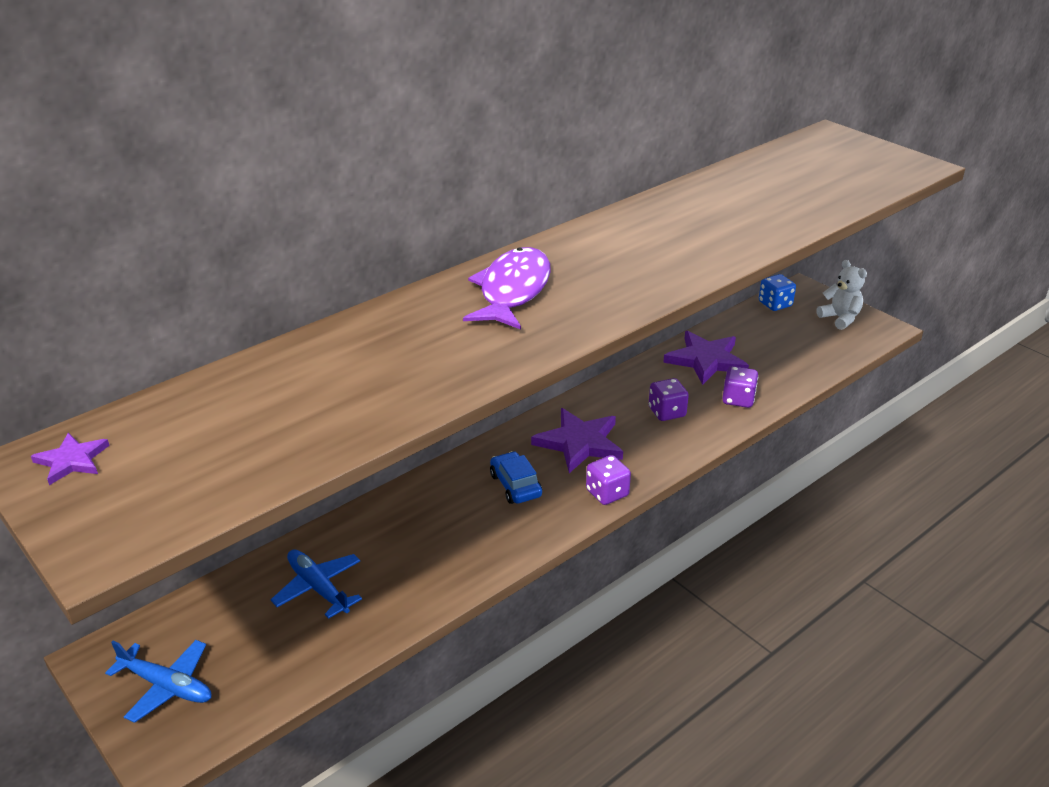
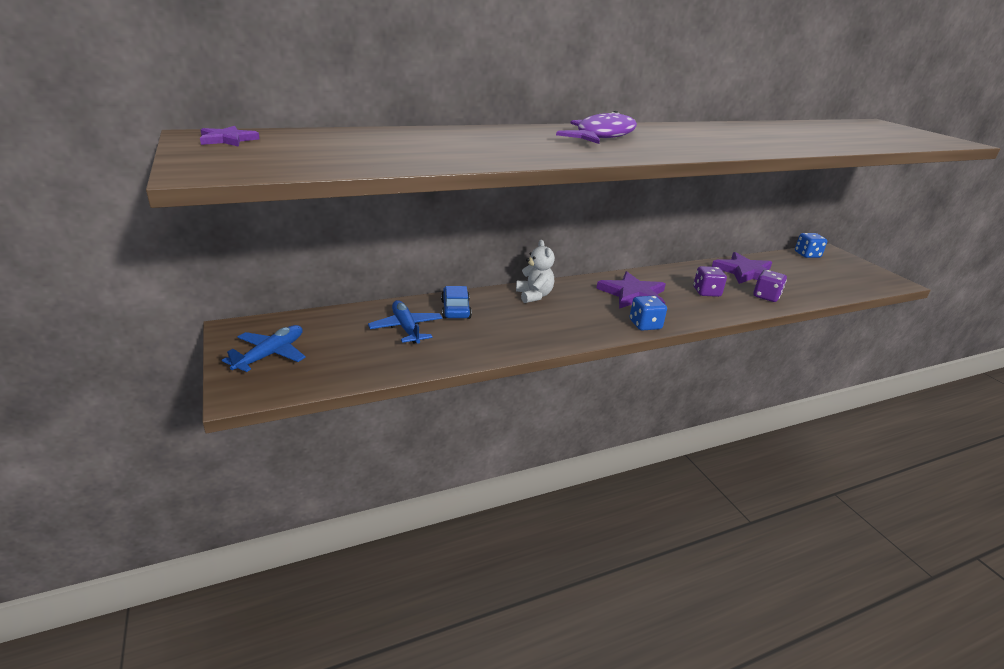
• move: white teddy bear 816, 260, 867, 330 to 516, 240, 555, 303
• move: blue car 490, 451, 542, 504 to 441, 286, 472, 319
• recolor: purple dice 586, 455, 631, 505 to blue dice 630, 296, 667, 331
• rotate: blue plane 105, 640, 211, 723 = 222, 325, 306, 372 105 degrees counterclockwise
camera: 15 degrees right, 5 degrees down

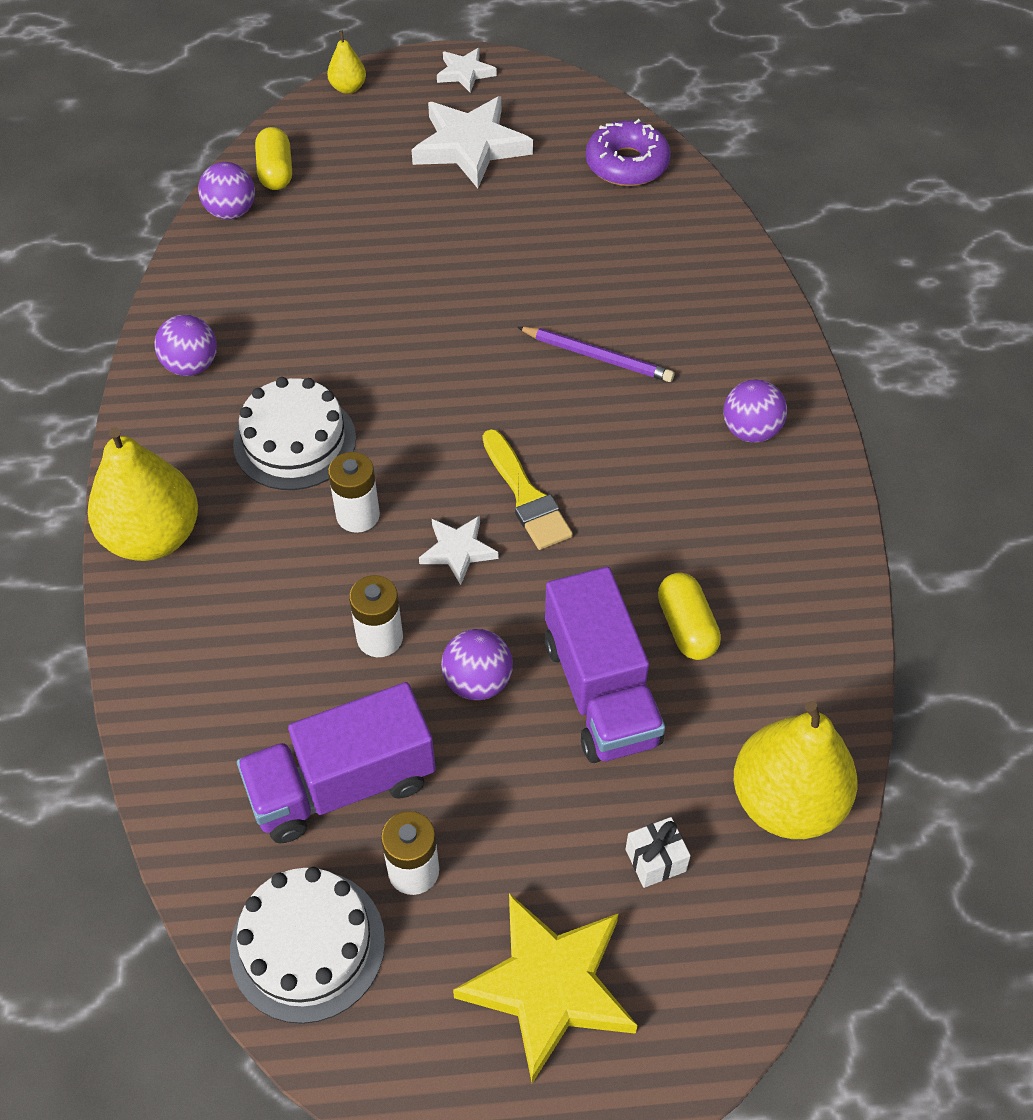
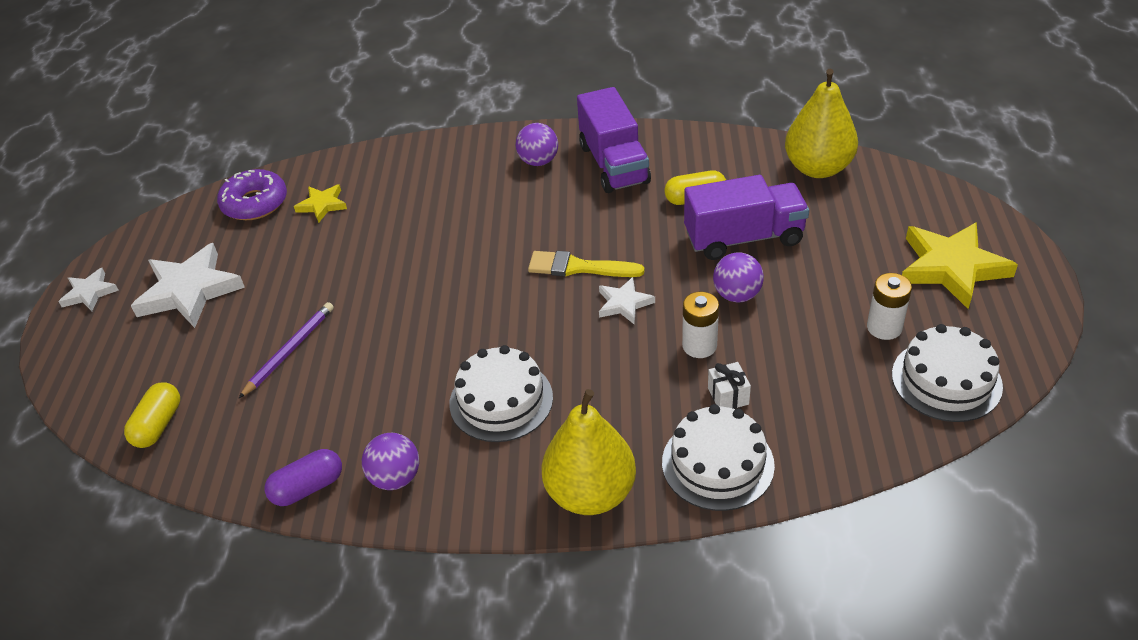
• delete: yellow pear 327, 31, 366, 94
• rotate: yellow capsule 255, 127, 292, 190 = 124, 382, 180, 448 75 degrees counterclockwise
• delete: purple ball 198, 162, 255, 220
• move: purple pencil 517, 327, 675, 382 to 238, 302, 334, 399
• rotate: yellow brush 483, 429, 573, 550 = 528, 251, 644, 277 150 degrees counterclockwise
• delete: white battery 328, 452, 380, 533
• move: purple truck 237, 682, 436, 843 to 577, 87, 651, 193
• move: white gift 626, 817, 691, 888 to 708, 362, 751, 409
• insert: yellow star 294, 184, 347, 223
• insert: white cake 662, 404, 775, 511
• insert: purple capsule 265, 449, 342, 506
camera: 80 degrees left, 10 degrees down

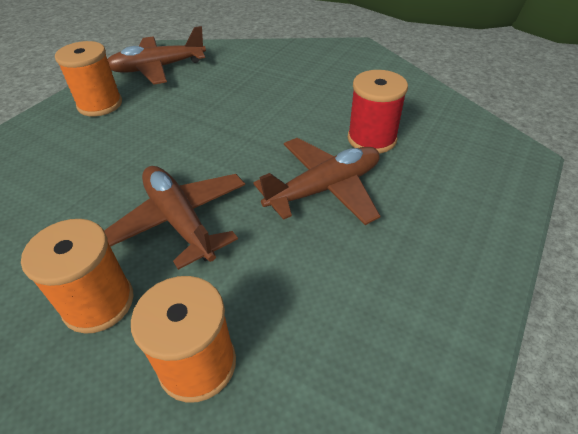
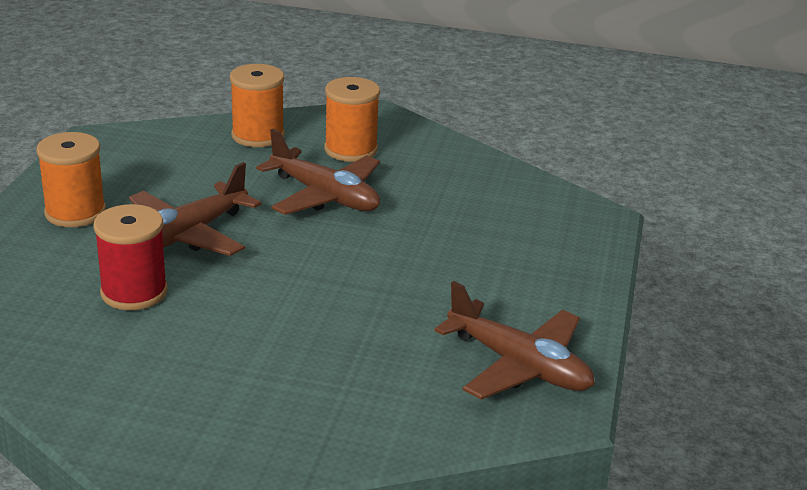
• rotate: brown plane 108, 26, 206, 85 = 434, 281, 595, 400 75 degrees clockwise
• move: orange spool 55, 41, 122, 116 to 37, 132, 106, 227
camera: 160 degrees right, 15 degrees down

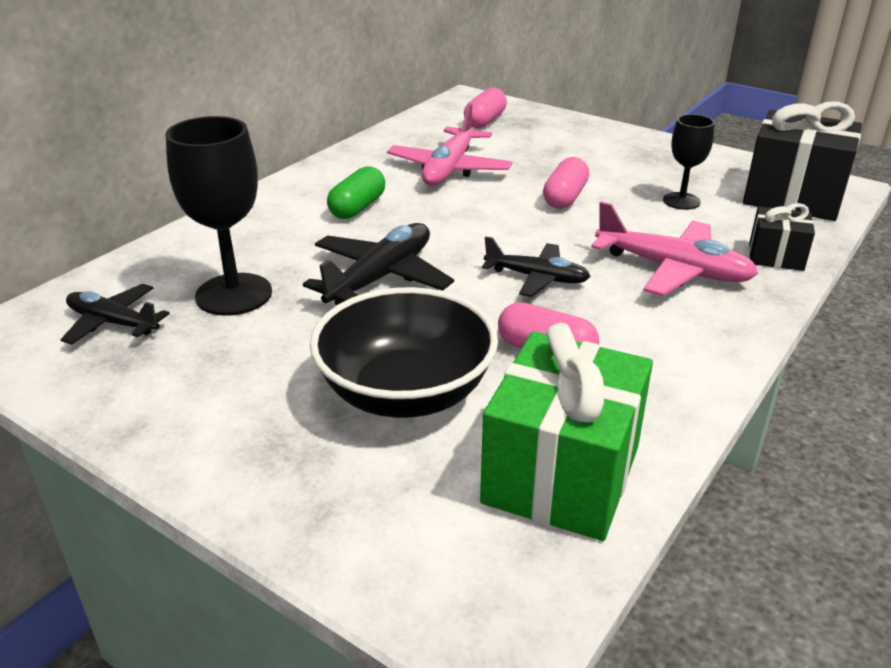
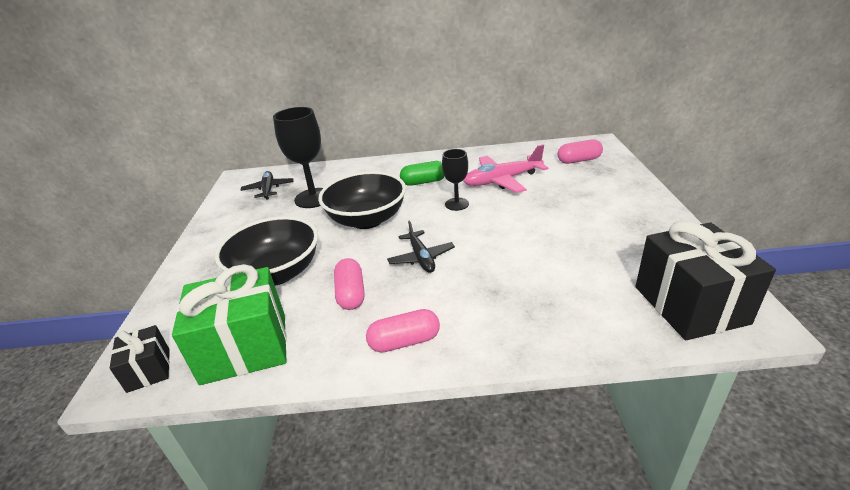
• move: black goblet 663, 114, 715, 210 to 442, 149, 469, 211
• move: pink capsule 543, 157, 589, 209 to 366, 309, 440, 353
• delete: pink plane 591, 201, 758, 296
• move: black gift 749, 203, 815, 271 to 110, 325, 170, 393
• replace: black plane 303, 223, 454, 305 to black bowl 318, 171, 406, 229
camera: 55 degrees right, 0 degrees up

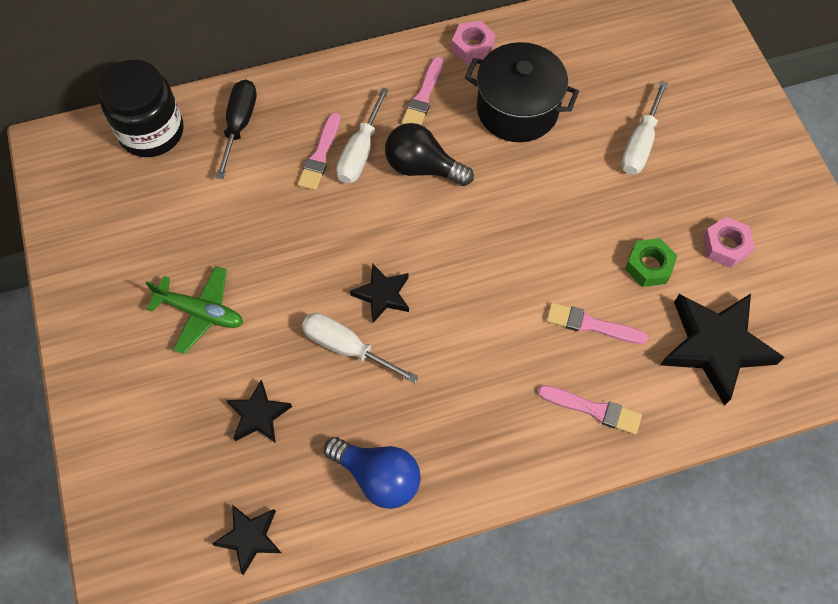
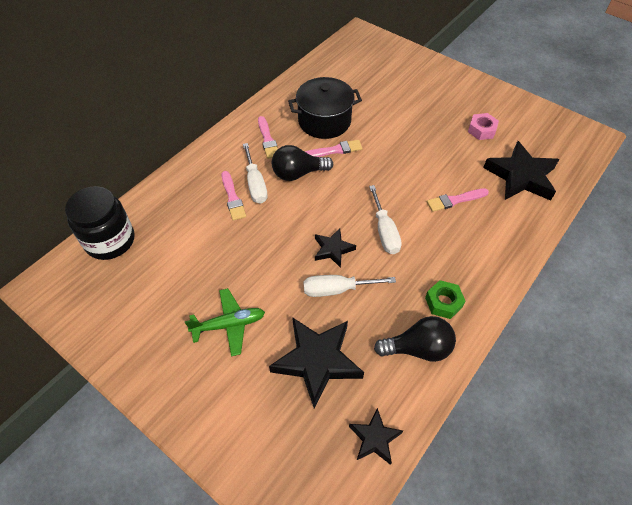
• delete: pink nut 451, 21, 496, 64
• delete: black screwdriver 216, 79, 257, 179
• move: white screwdriver 621, 81, 668, 174 to 369, 185, 402, 254
• move: green nut 625, 238, 678, 287 to 425, 280, 466, 319
• resize: black star 226, 380, 292, 443 = 269, 317, 364, 408 x1.85
• move: pink brush 538, 385, 642, 435 to 305, 140, 362, 157
• recolor: blue light bulb 324, 437, 421, 509 to black light bulb 374, 316, 456, 362
camera: 35 degrees left, 10 degrees down

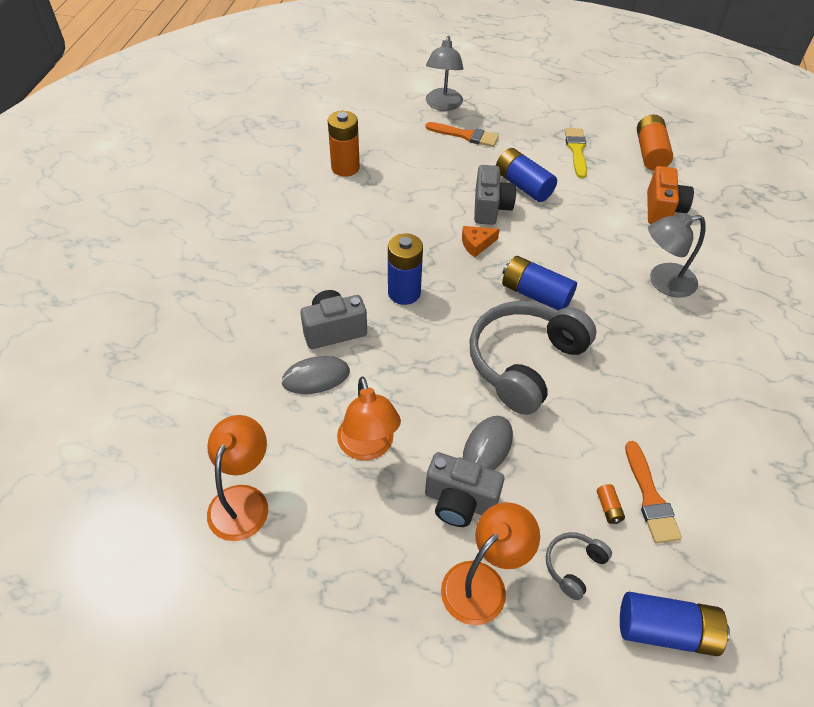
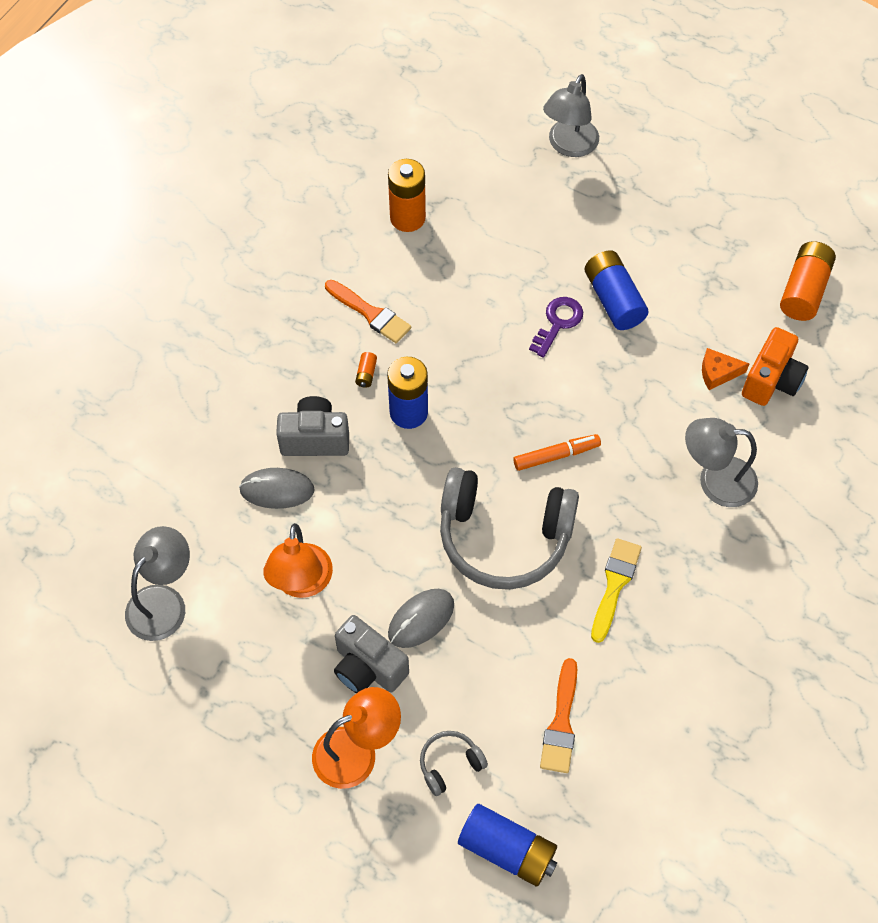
• move: orange brush 425, 122, 499, 147 to 325, 280, 411, 343
• move: yellow brush 565, 128, 587, 178 to 591, 538, 642, 643
• replace: grey camera 474, 165, 516, 225 to purple key 529, 297, 583, 358
• move: orange cheese 462, 226, 500, 257 to 702, 348, 749, 390
• replace: blue battery 502, 256, 577, 311 to orange marker 513, 434, 601, 471
• rotate: grey headphones 469, 301, 597, 415 = 440, 467, 579, 590 135 degrees counterclockwise
• recolor: orange lamp 207, 415, 268, 541 to grey lamp 125, 526, 190, 641
• move: orange battery 597, 484, 625, 524 to 355, 352, 377, 388
camera: 20 degrees right, 10 degrees up

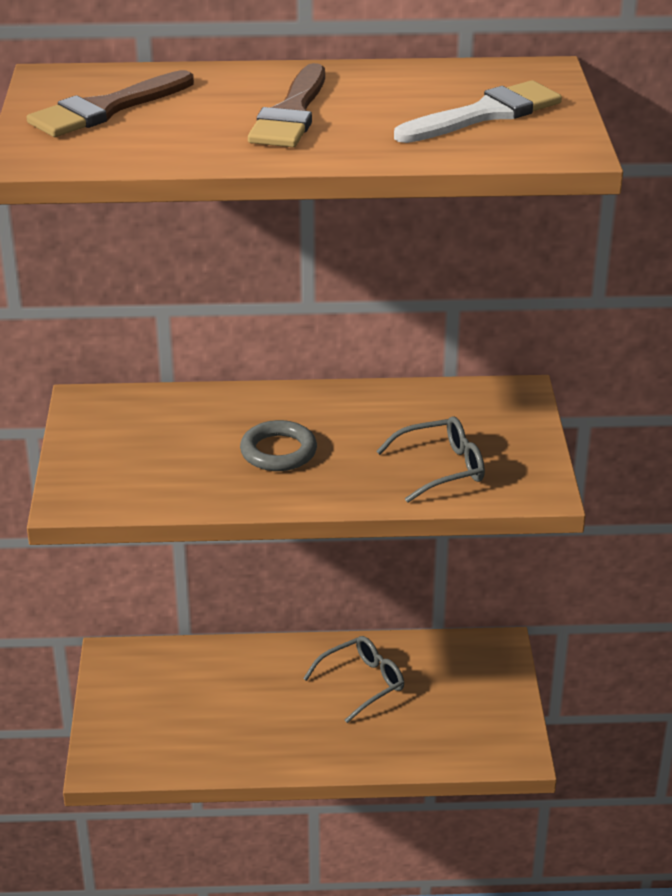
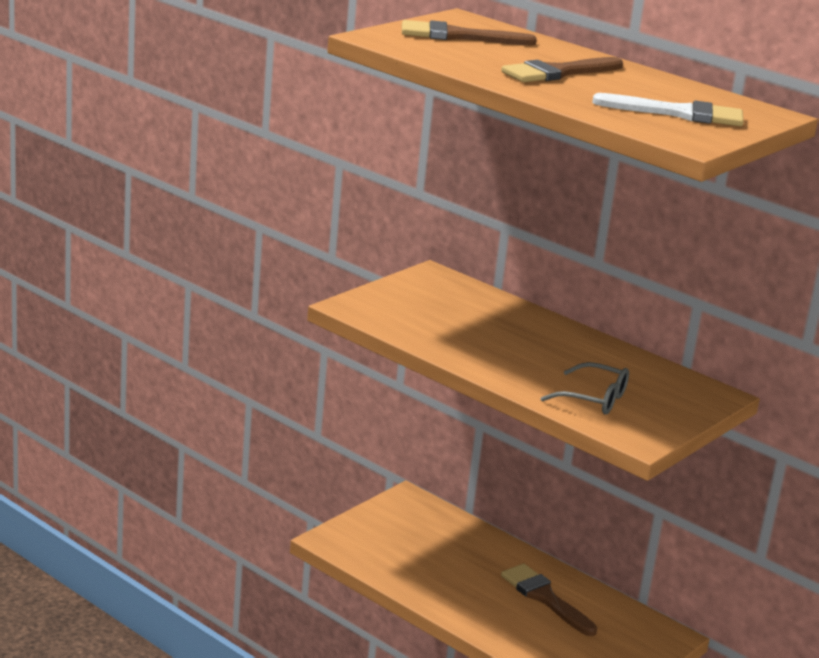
• delete: grey ring 240, 420, 317, 471
• replace: grey glasses 303, 636, 404, 723 to brown brush 501, 564, 597, 636
camera: 40 degrees right, 10 degrees down

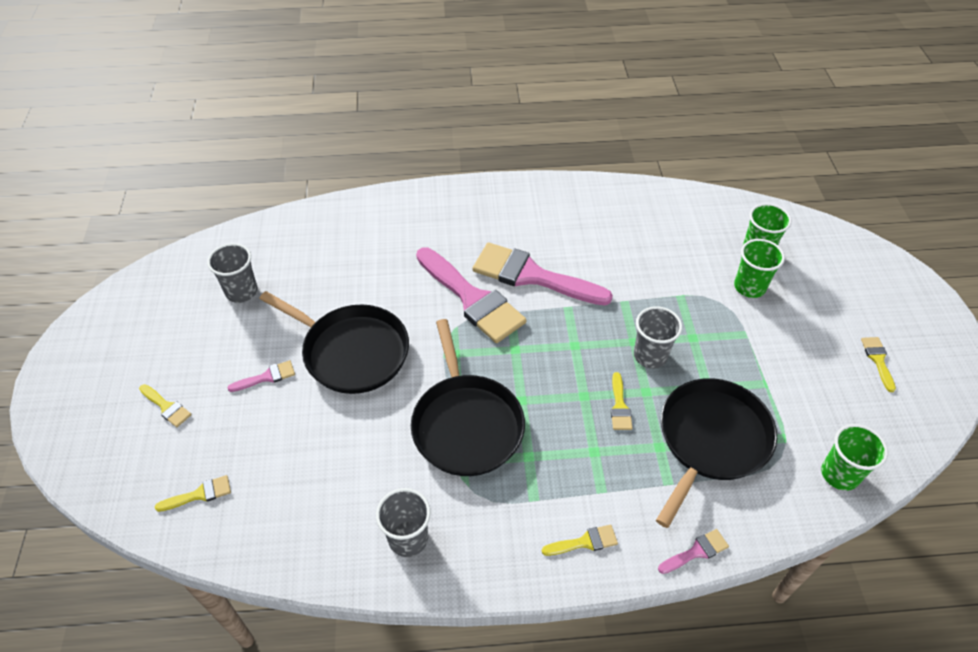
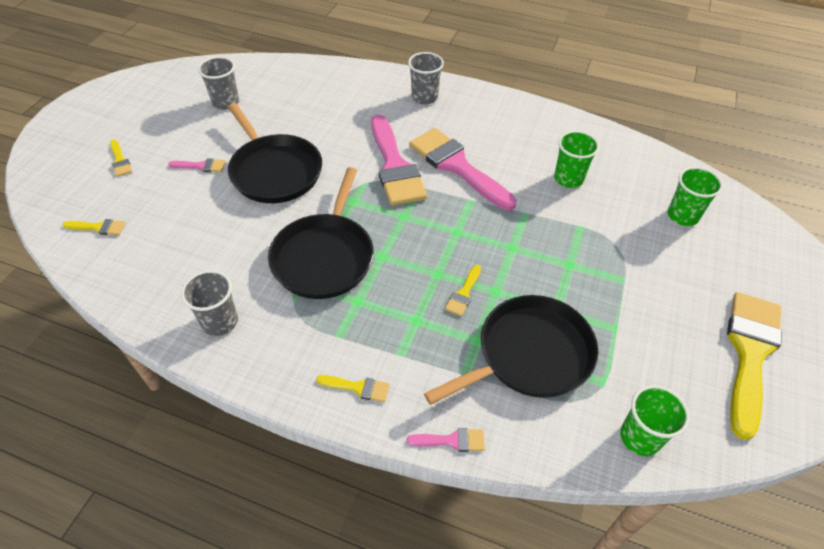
• move: green cup 734, 239, 785, 298 to 554, 131, 599, 188
• move: grey cup 634, 306, 682, 369 to 408, 52, 444, 105
• resize: yellow brush 861, 337, 896, 392 = 727, 292, 782, 440 x2.36
camera: 25 degrees right, 0 degrees up

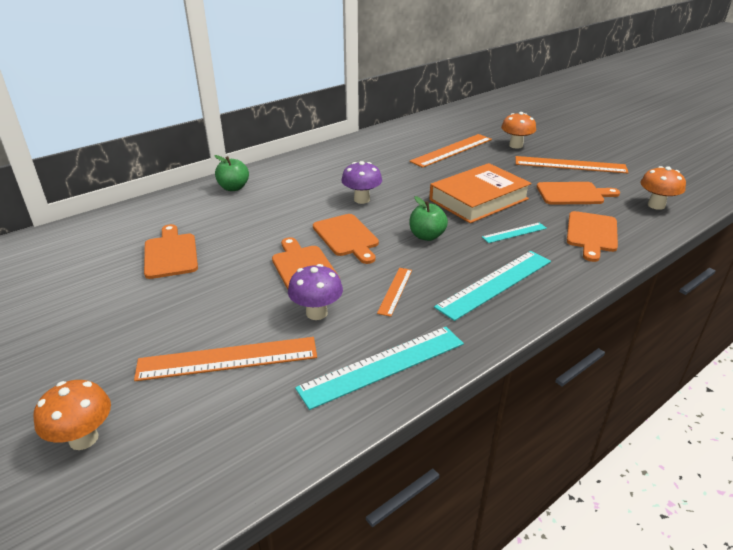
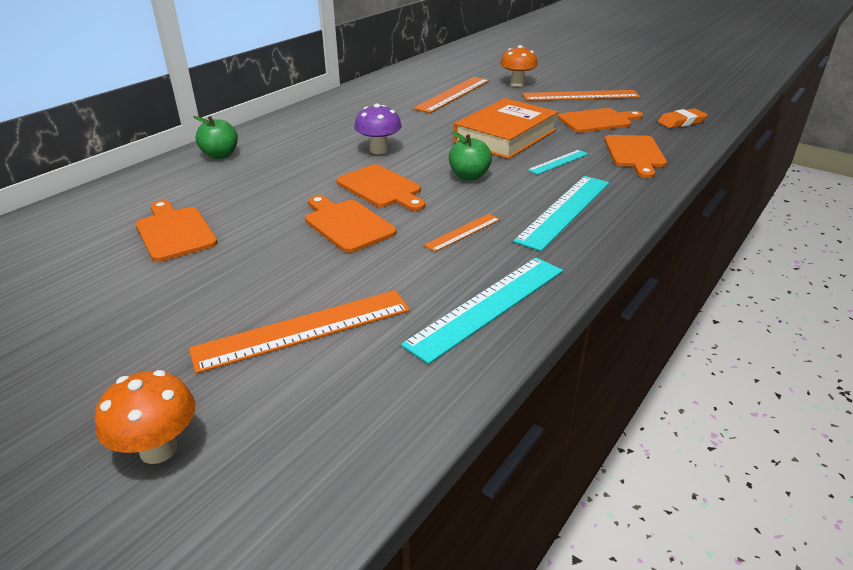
• replace: orange mushroom 640, 166, 686, 210 to orange eraser 658, 108, 707, 128
• delete: purple mushroom 288, 264, 343, 320
• rotate: orange ruler 377, 268, 412, 317 = 424, 214, 500, 252 45 degrees clockwise
camera: 15 degrees left, 0 degrees up

